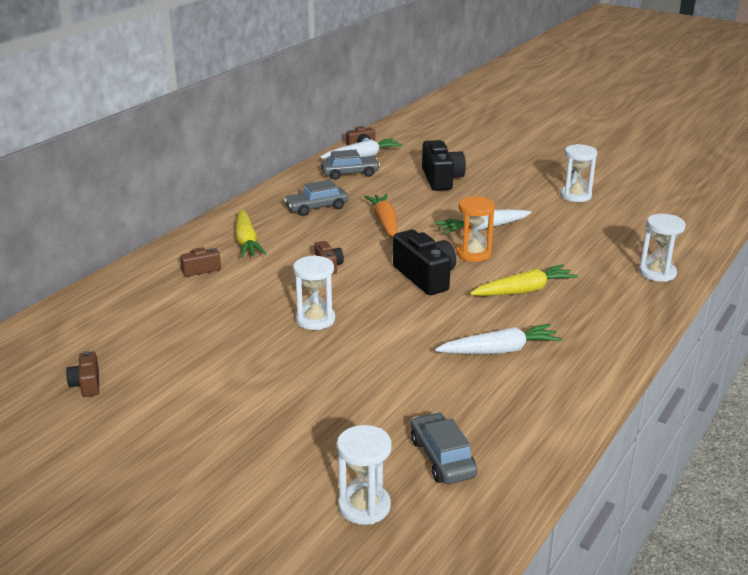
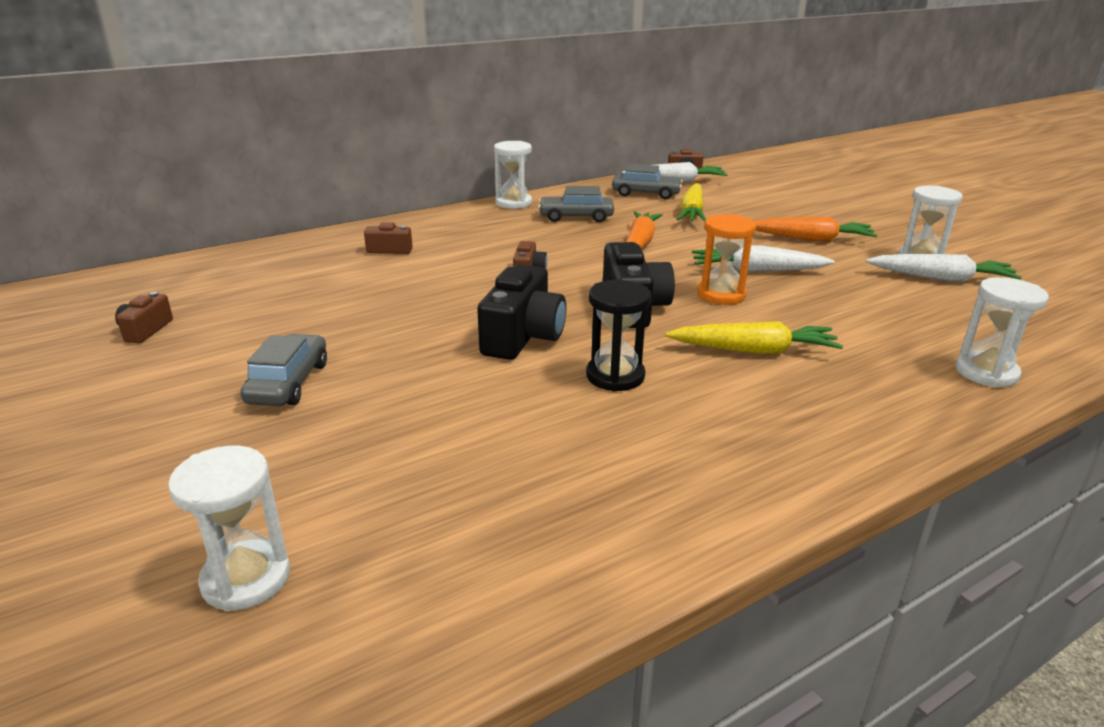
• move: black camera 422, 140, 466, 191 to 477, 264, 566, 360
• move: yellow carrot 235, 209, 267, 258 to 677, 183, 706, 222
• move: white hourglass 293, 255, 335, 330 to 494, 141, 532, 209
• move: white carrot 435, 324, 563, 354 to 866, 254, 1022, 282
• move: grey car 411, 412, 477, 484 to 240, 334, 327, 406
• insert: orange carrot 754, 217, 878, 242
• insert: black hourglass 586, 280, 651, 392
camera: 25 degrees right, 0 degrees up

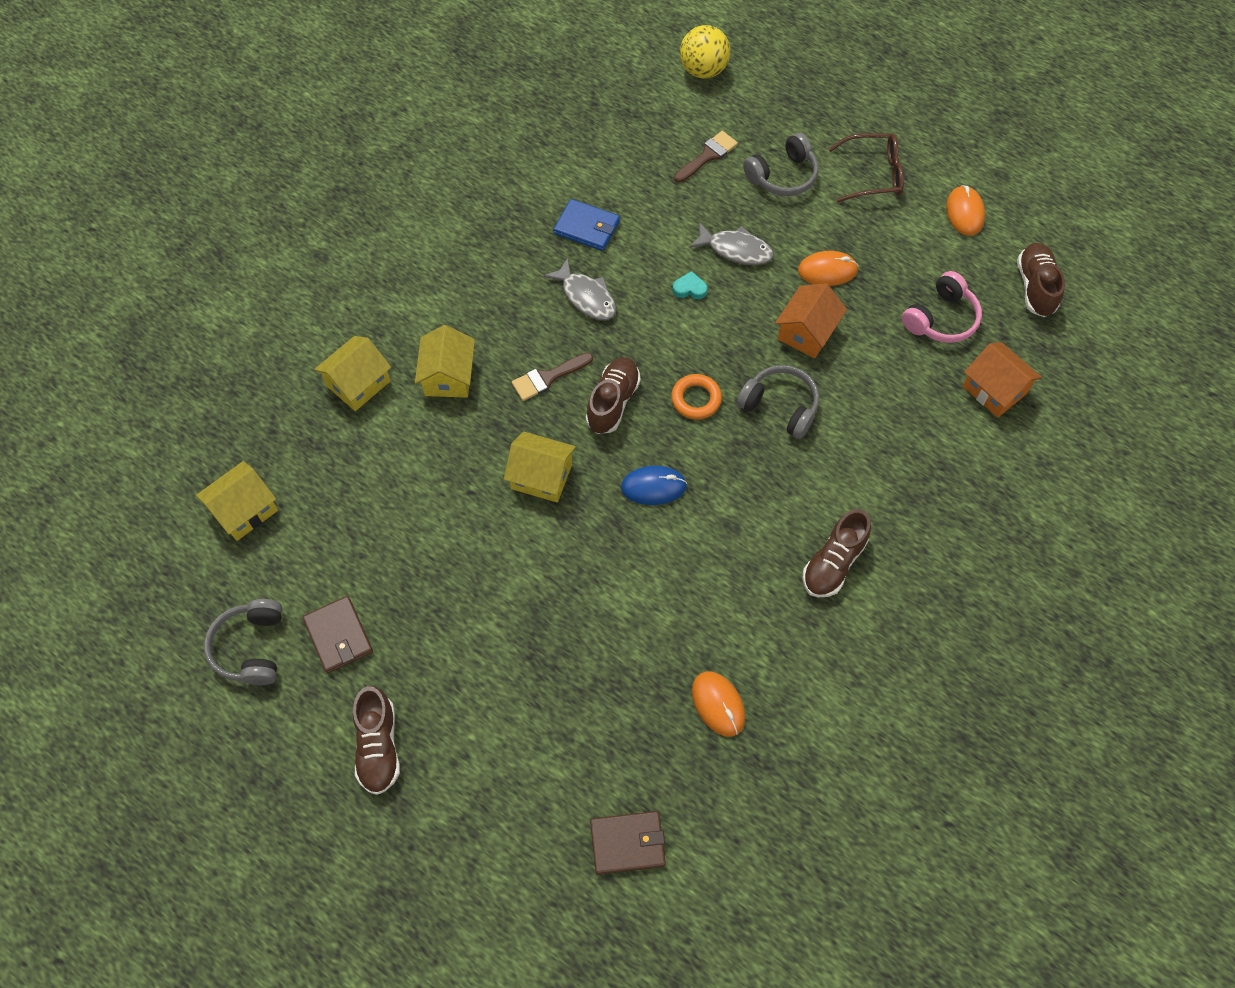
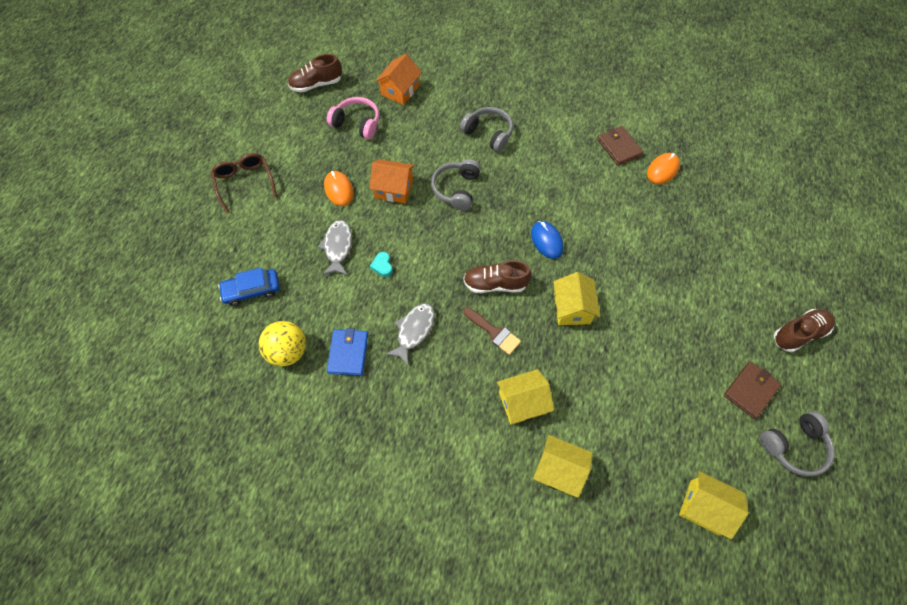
• move: yellow ball 680, 25, 730, 78 to 259, 321, 306, 366
• replace: brown brush 674, 131, 738, 183 to blue car 218, 268, 280, 306
• move: grey headphones 743, 133, 818, 196 to 460, 107, 513, 152
• delete: orange mouse 946, 185, 985, 236
• delete: orange ring 671, 374, 722, 420
• delete: brown shoe 803, 509, 871, 597
• move: brown wallet 590, 811, 666, 875 to 597, 126, 643, 166
camera: 110 degrees left, 0 degrees up

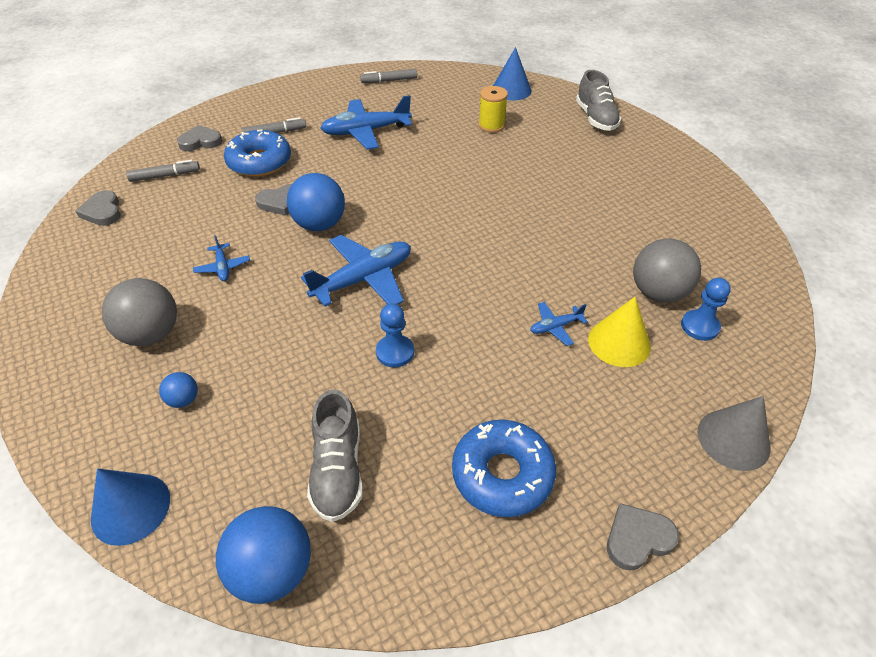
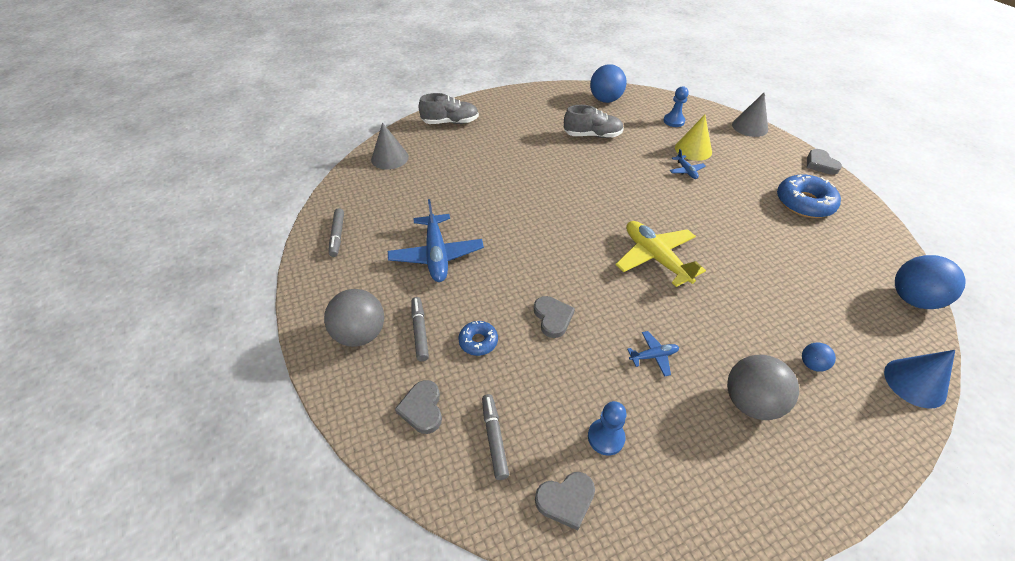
• recolor: blue cone 493, 47, 532, 101 to grey cone 371, 123, 409, 170
• delete: yellow spool 478, 86, 508, 133
• resize: blue donut 224, 130, 291, 177 = 458, 321, 498, 356 x0.54
• move: blue ball 287, 173, 345, 231 to 590, 64, 626, 103
• recolor: blue plane 301, 235, 411, 307 to yellow plane 616, 221, 706, 287
• move: grey ball 633, 238, 701, 303 to 324, 289, 384, 347
• move: blue pawn 376, 303, 414, 368 to 588, 401, 627, 456
• move: grey shoe 307, 389, 363, 522 to 564, 105, 624, 138
camera: 85 degrees left, 0 degrees up

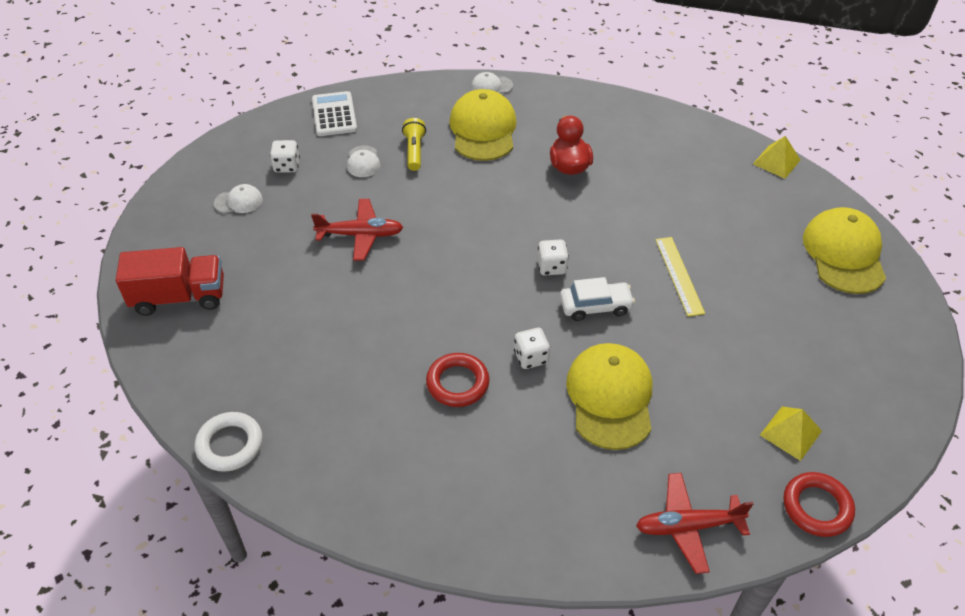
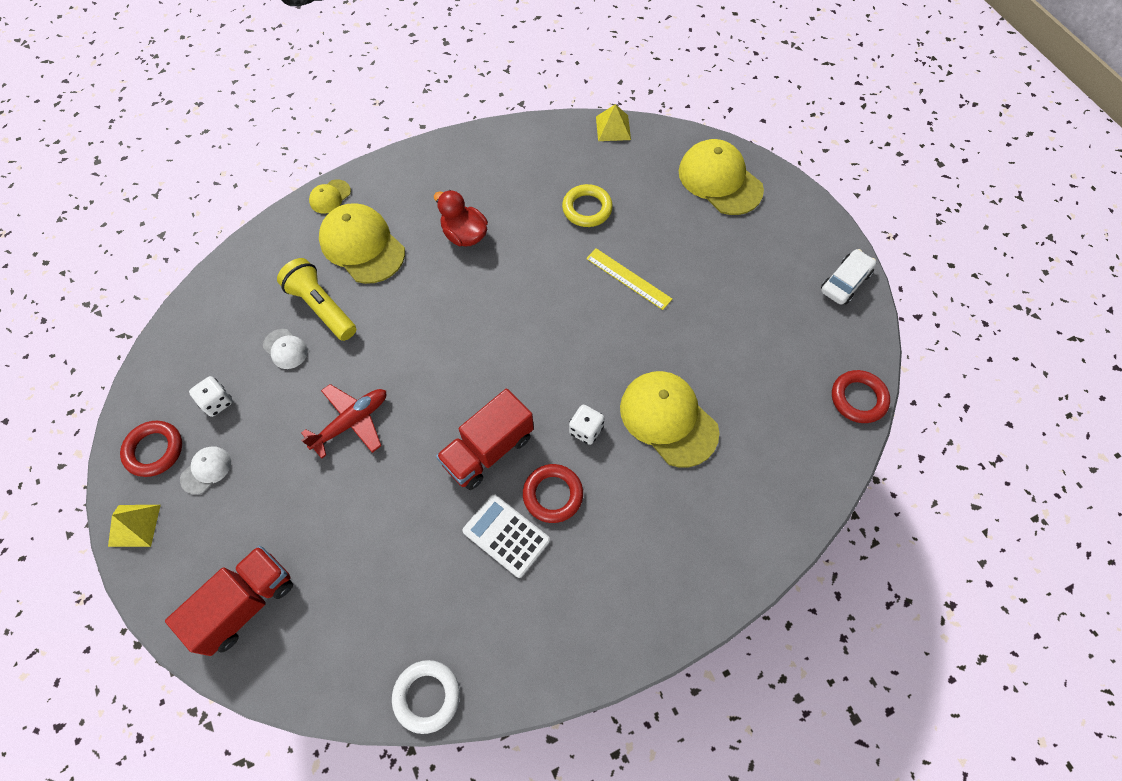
• recolor: white cap 471, 72, 513, 93 to yellow cap 309, 179, 351, 214
• move: white calculator 312, 91, 357, 136 to 462, 494, 550, 578
• resize: yellow flashlight 402, 118, 426, 171 = 277, 258, 356, 341 x1.53
• delete: white dice 537, 239, 569, 275
• move: white car 560, 277, 635, 321 to 821, 249, 876, 305
• move: yellow pyramid 760, 407, 822, 461 to 108, 505, 161, 547
• delete: red plane 636, 473, 753, 574
• insert: yellow ring 562, 184, 613, 227
• insert: red truck 436, 389, 534, 490
• insert: red ring 120, 421, 182, 477
camera: 40 degrees left, 15 degrees up

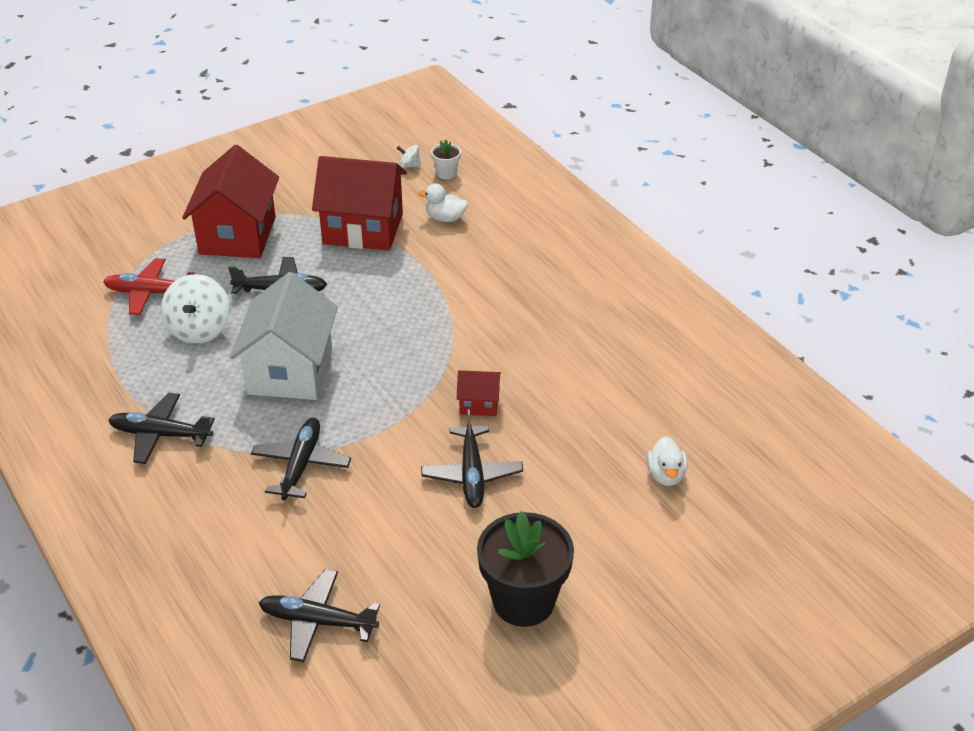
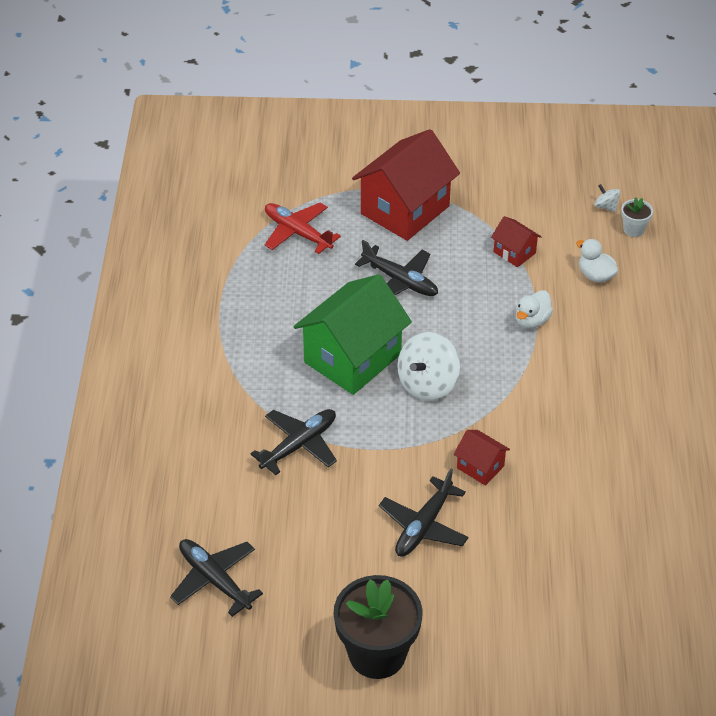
• resize: red house 312, 156, 407, 251 = 491, 216, 542, 267 x0.46
• recolor: white house 230, 272, 338, 400 to green house 293, 274, 412, 395
• move: white spinning top 161, 274, 230, 344 to 397, 332, 460, 401
• delete: black plane 108, 393, 215, 464
• move: white duck 647, 436, 688, 486 to 516, 290, 553, 329
camera: 35 degrees right, 5 degrees up

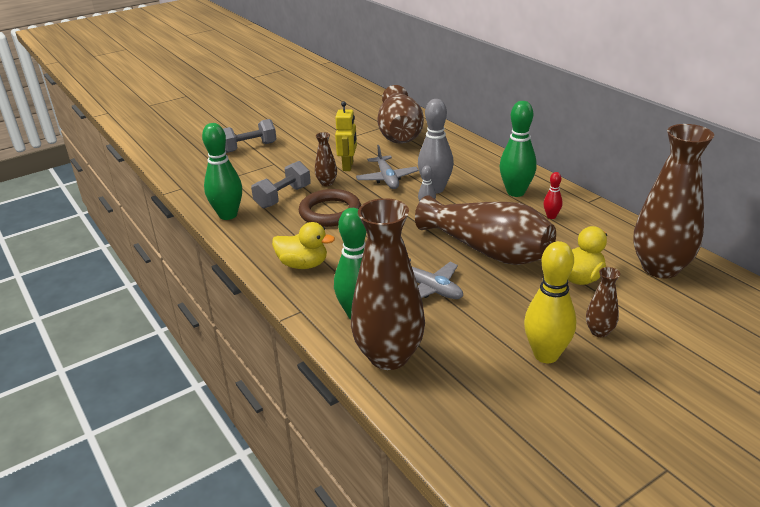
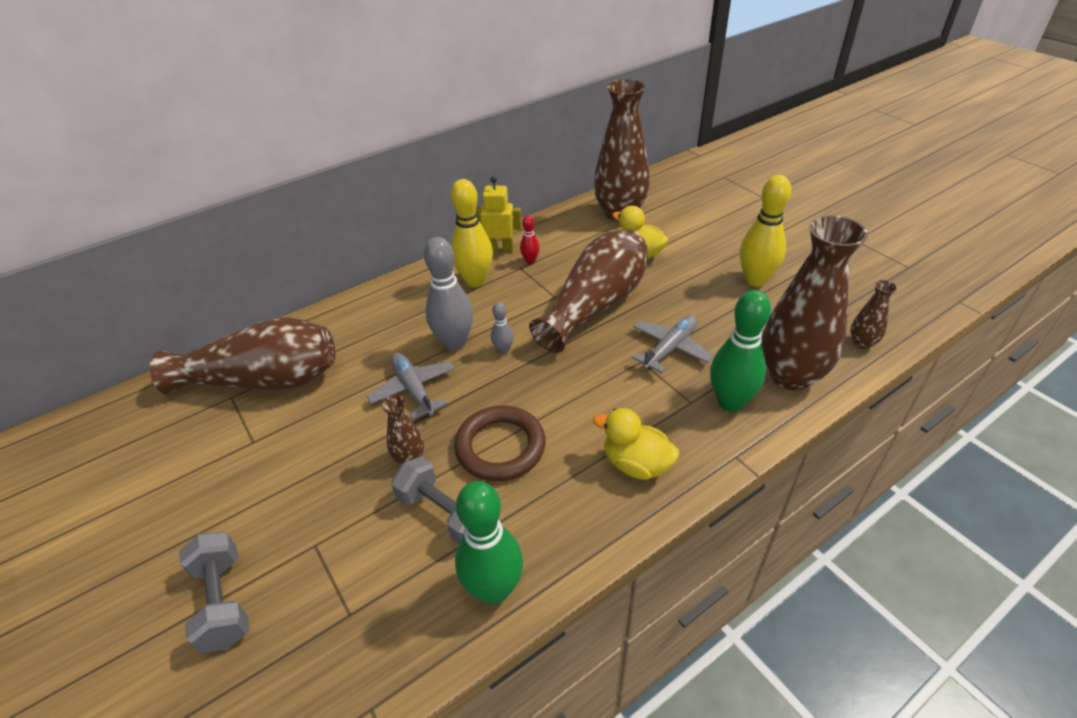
• move: yellow robot 335, 101, 357, 171 to 476, 176, 522, 253
• recolor: green bowling pin 499, 101, 537, 197 to yellow bowling pin 451, 179, 493, 287
• rotate: grey plane 356, 145, 419, 189 = 367, 353, 455, 419 105 degrees counterclockwise
• rotate: yellow duck 272, 222, 335, 269 = 593, 408, 679, 480 75 degrees counterclockwise
• move: brown vase 586, 267, 620, 337 to 850, 280, 897, 349
camera: 90 degrees left, 10 degrees up

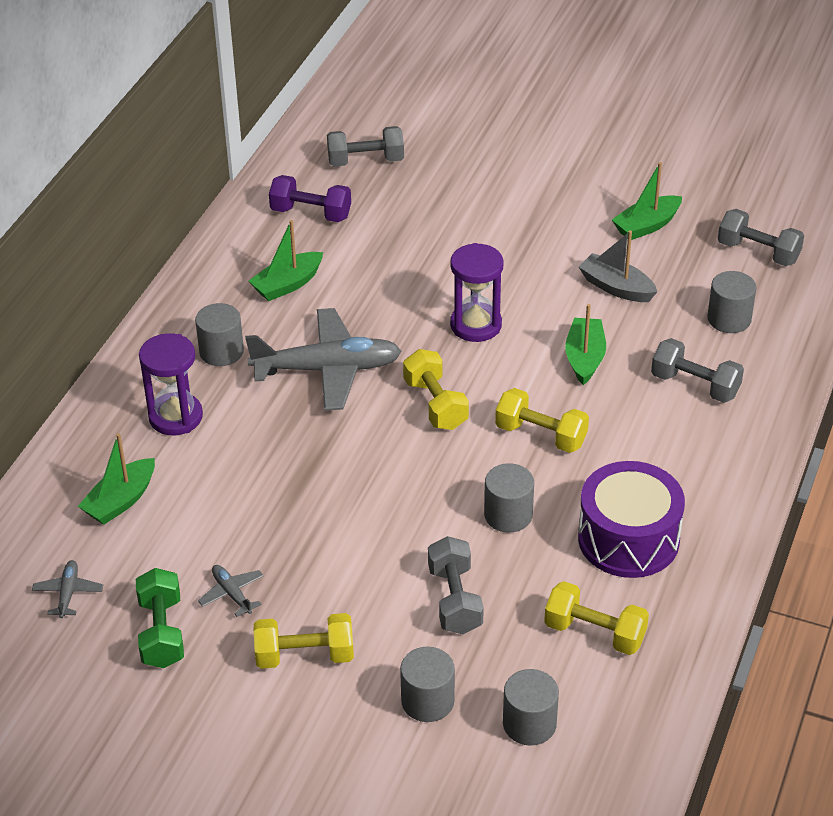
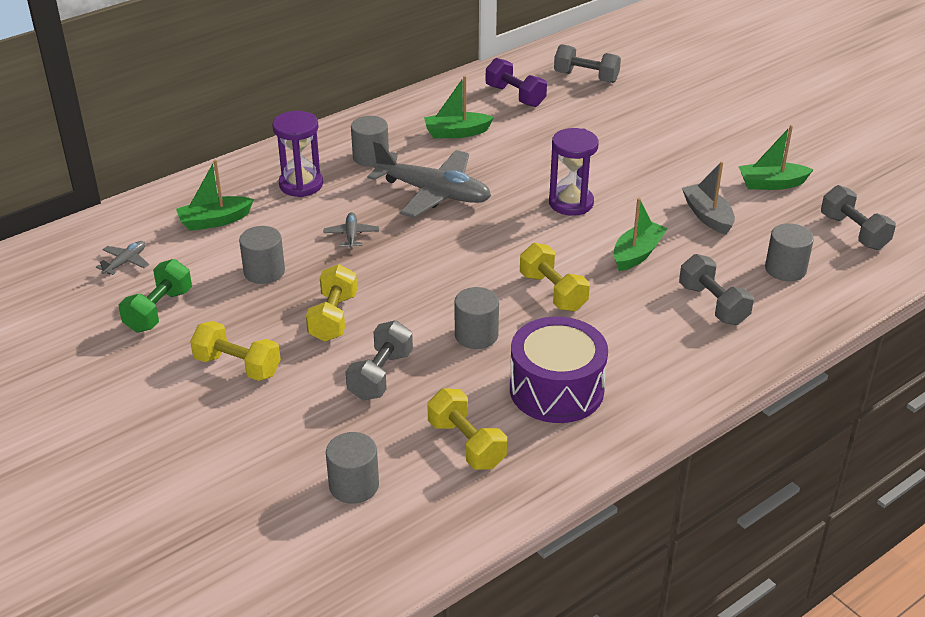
• move: yellow dumbbell 403, 349, 469, 430 to 306, 264, 357, 342
• move: grey plane 198, 565, 264, 617 to 324, 212, 379, 249
• move: grey cylinder 400, 647, 455, 722 to 239, 226, 285, 284
camera: 30 degrees right, 5 degrees down

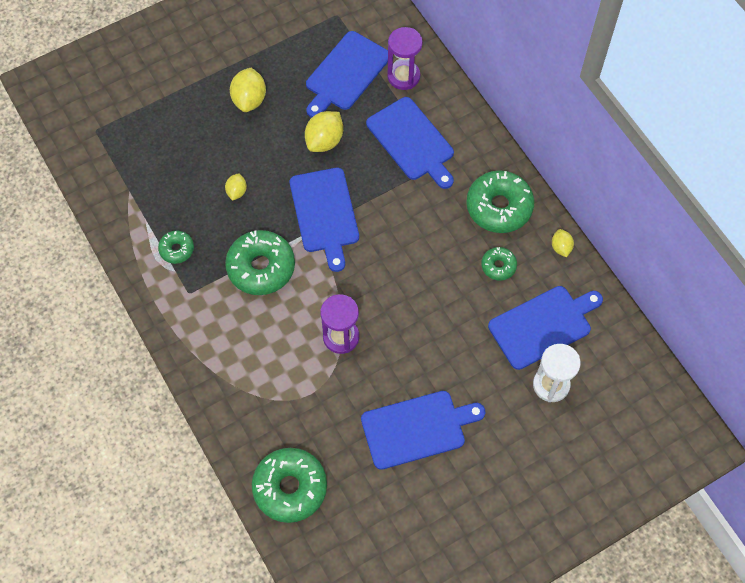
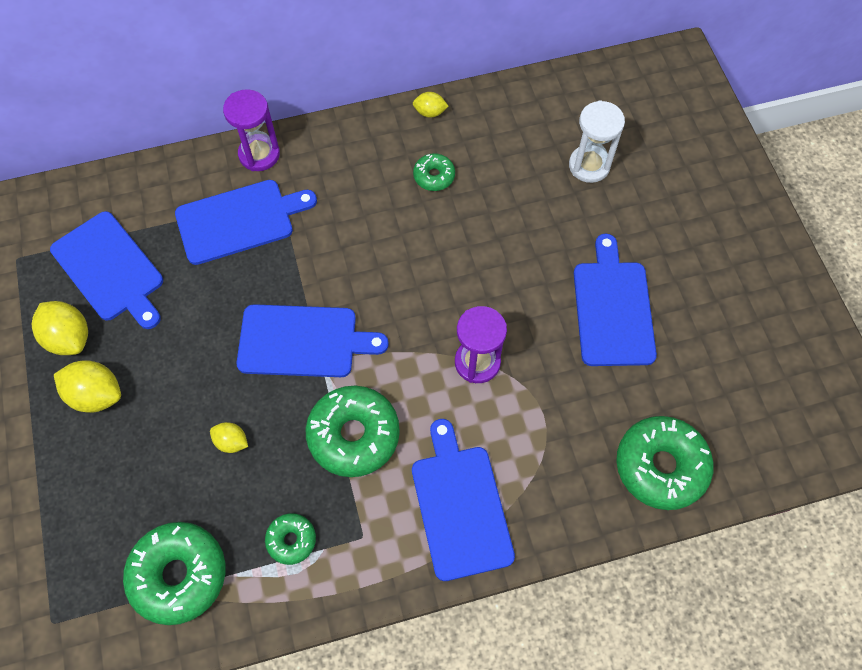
• move: purple hourglass 387, 27, 423, 90 to 223, 89, 280, 171
• move: yellow lemon 305, 111, 343, 152 to 32, 301, 88, 355
• move: green donut 466, 170, 534, 233 to 123, 522, 225, 625
• move: blue cutting board 488, 286, 603, 370 to 412, 419, 515, 581
camera: 75 degrees left, 0 degrees up

